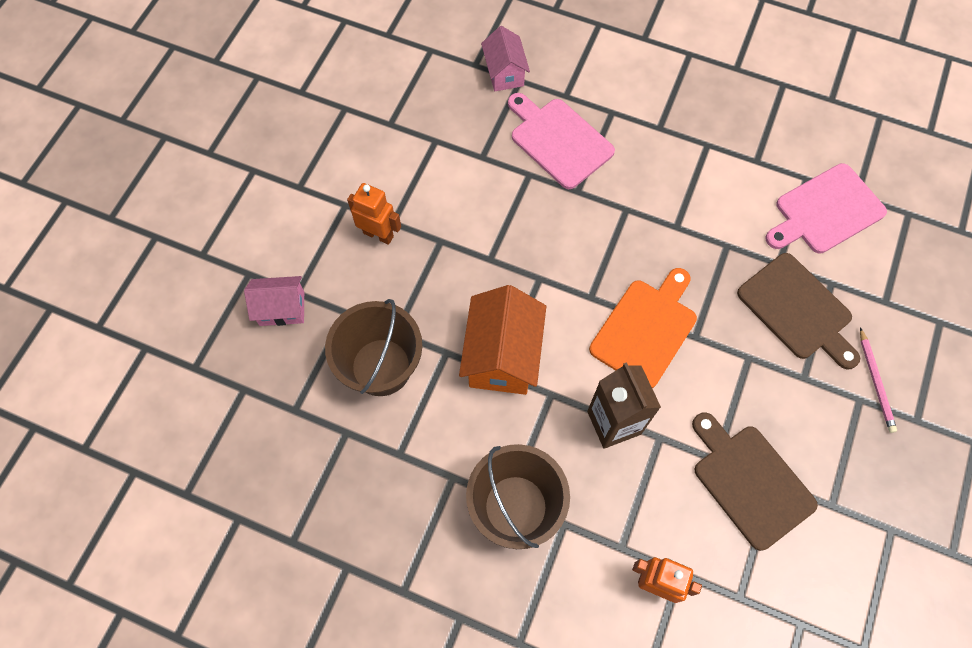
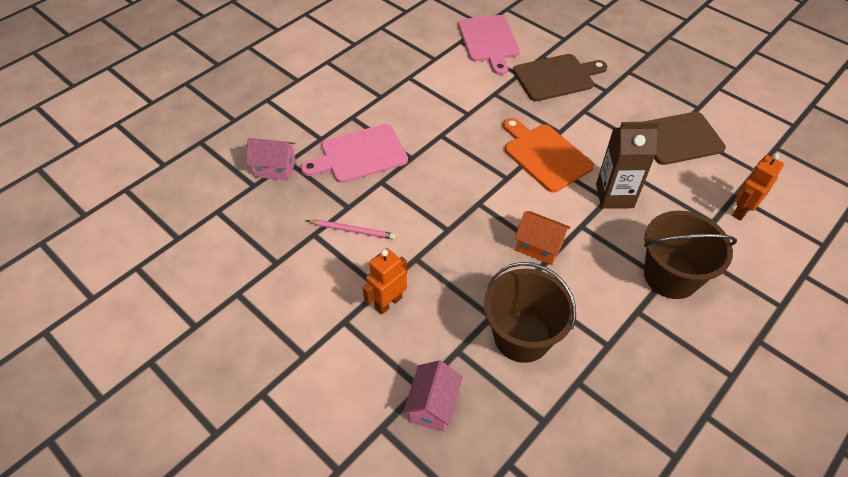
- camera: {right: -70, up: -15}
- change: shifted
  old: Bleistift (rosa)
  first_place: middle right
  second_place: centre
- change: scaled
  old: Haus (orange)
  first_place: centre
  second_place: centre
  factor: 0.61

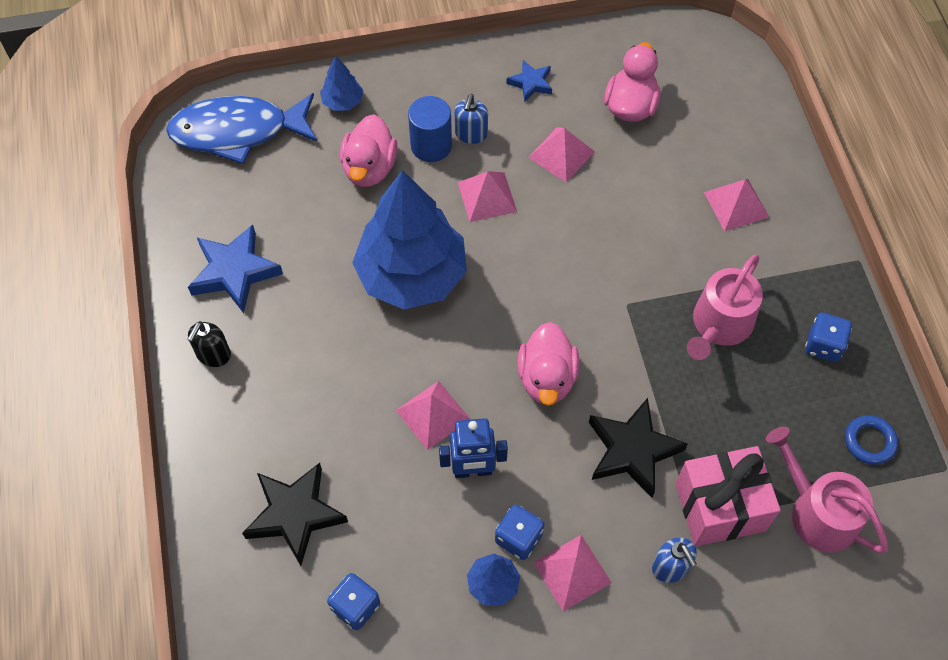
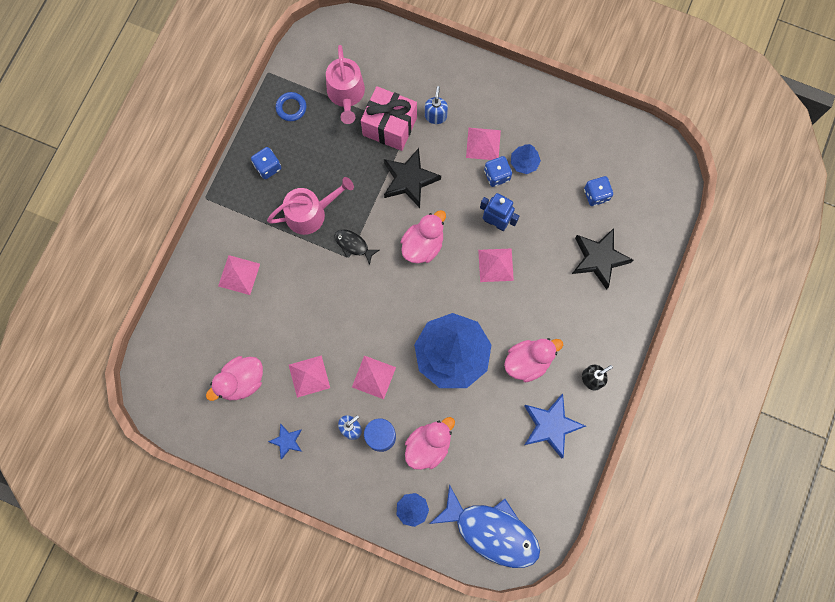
- camera: {right: -145, up: 15}
- change: new
  new: Fisch (schwarz)
  second_place: centre
- change: new
  new: Ente (rosa) (no. 4 from left)
  second_place: centre

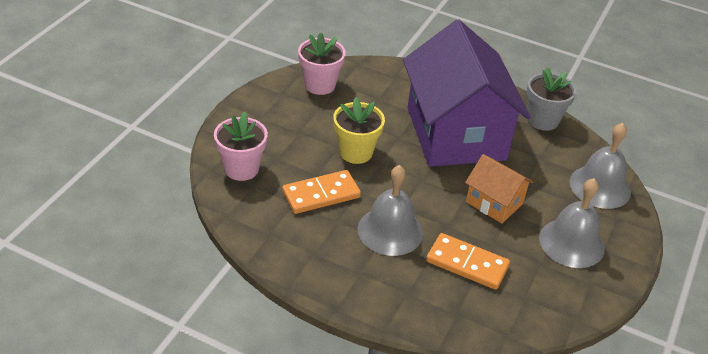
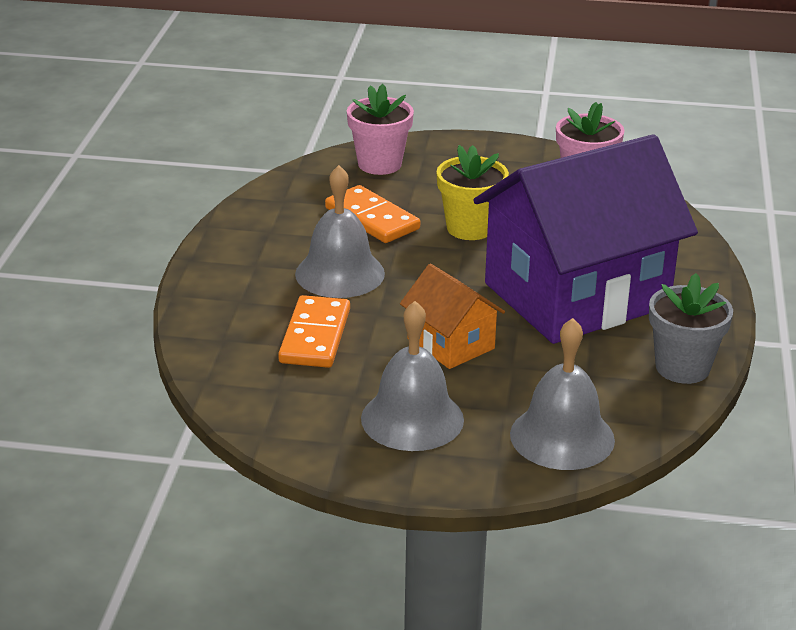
- camera: {right: 75, up: -10}
- change: rotated
  old: Haus (orange)
  first_place: middle right
  second_place: centre
  degrees: -60

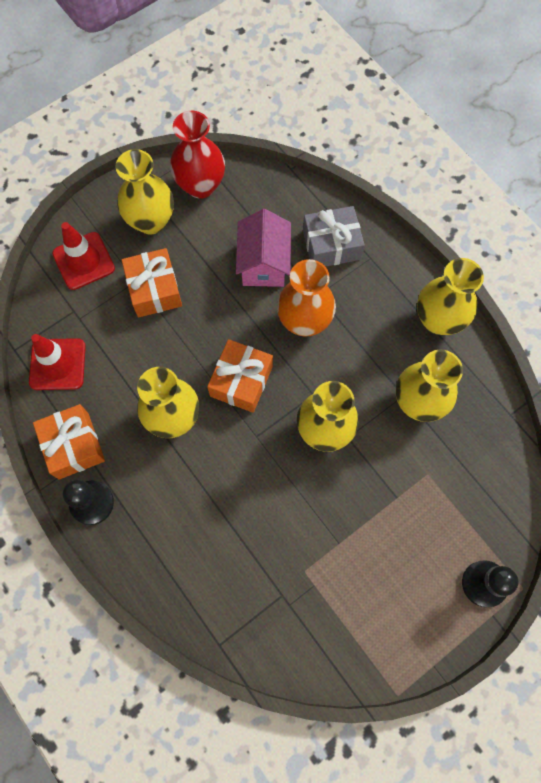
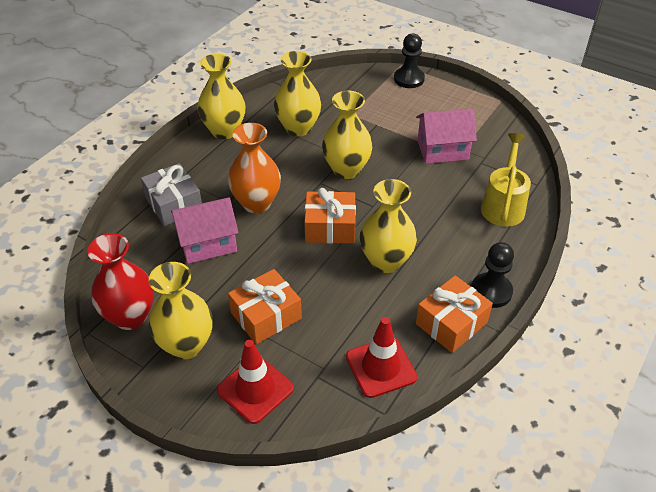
- camera: {right: -110, up: -25}
- change: new
  new: Haus (rosa) (no. 2 from left)
  second_place: top right
- change: new
  new: Gießkanne (gelb)
  second_place: middle right

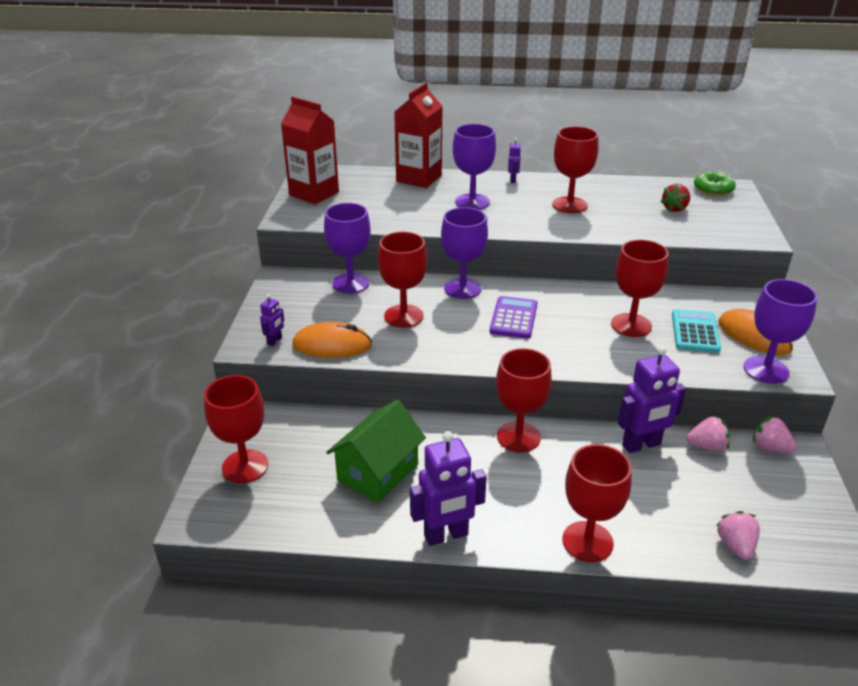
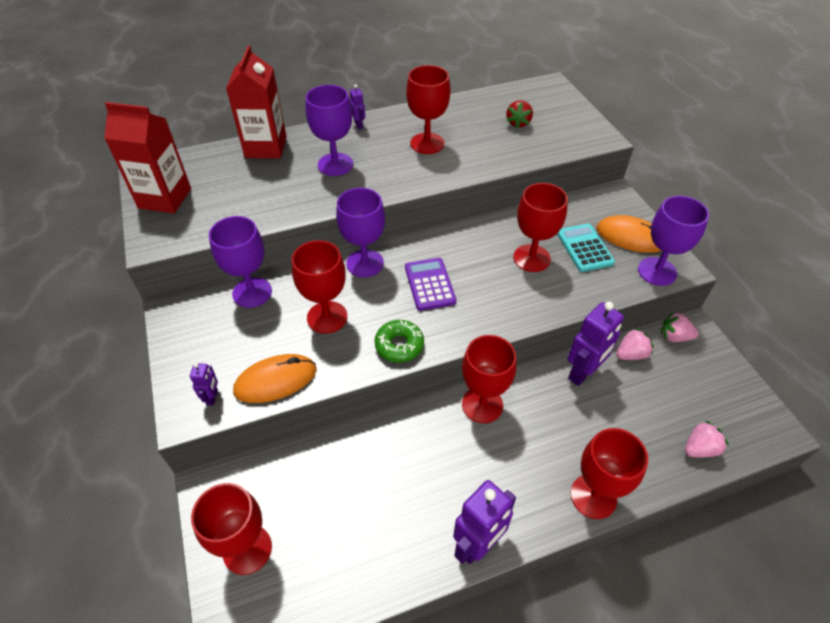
- camera: {right: -25, up: 15}
- change: shifted
  old: Donut (grün)
  first_place: top right
  second_place: centre
- change: rotated
  old: Erdbeere (rosa) (no. 2 from left in the first image)
  first_place: bottom right
  second_place: bottom right
  degrees: 90
- change: gone
  old: Haus (grün)
  first_place: centre

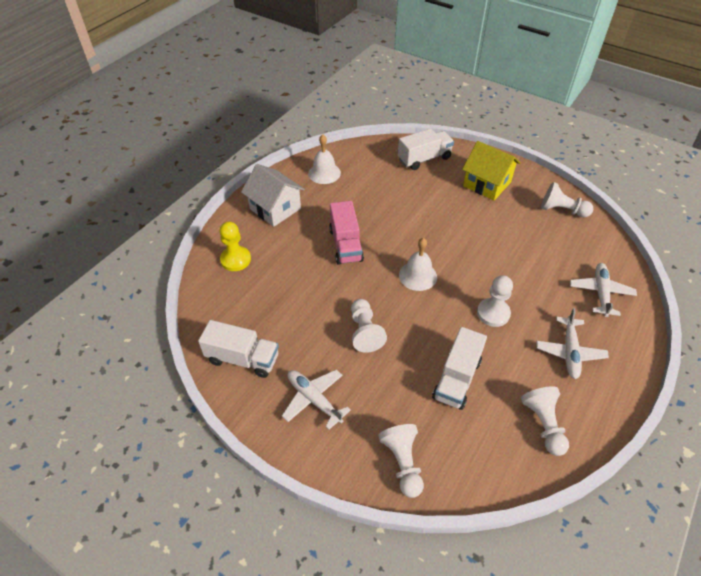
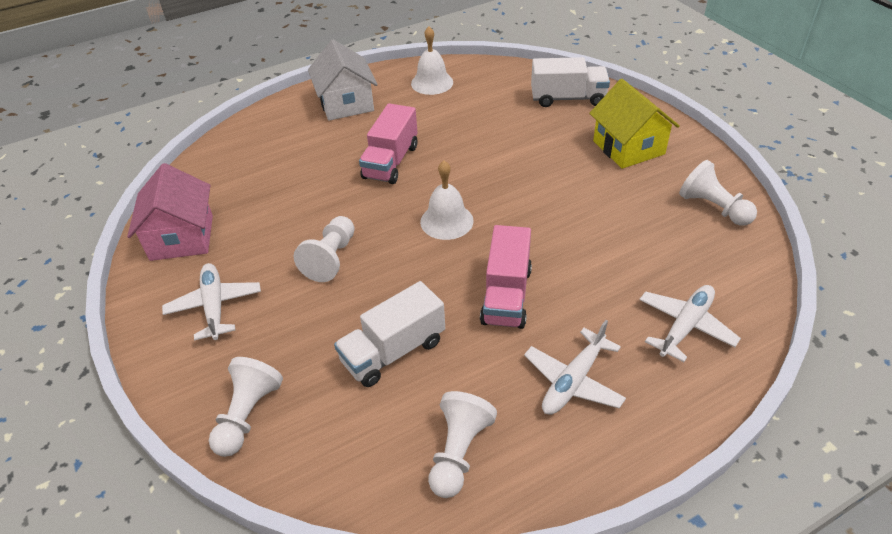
- camera: {right: 30, up: -5}
- change: swapped
  old: Lastwagen (weiß) (no. 1 from left)
  new: Haus (rosa)
  first_place: centre
  second_place: middle left
- change: swapped
  old: Bauer (weiß) (no. 3 from left)
  new: Lastwagen (rosa) (no. 2 from left)
  first_place: middle right
  second_place: centre
- change: gone
  old: Bauer (gelb)
  first_place: centre

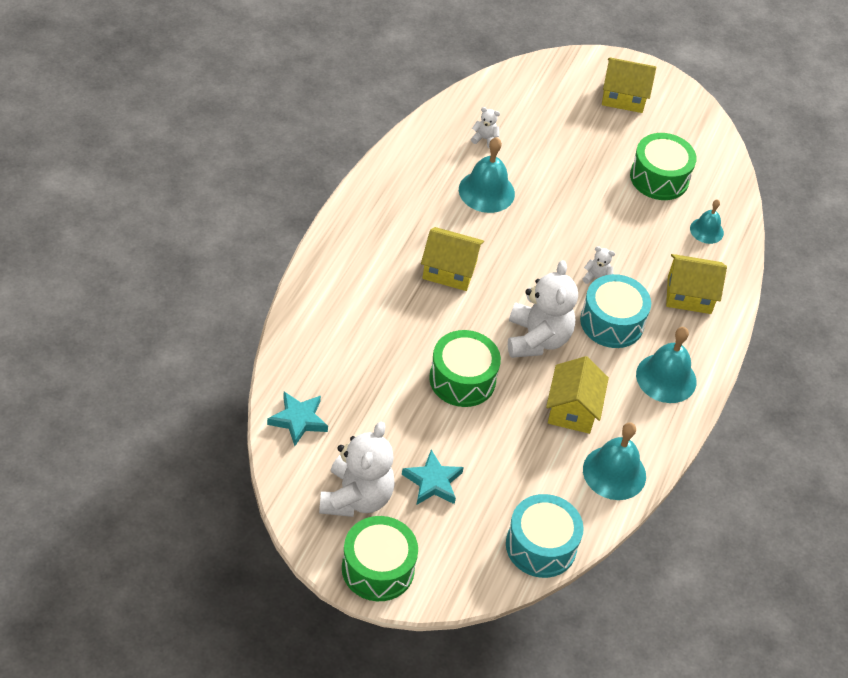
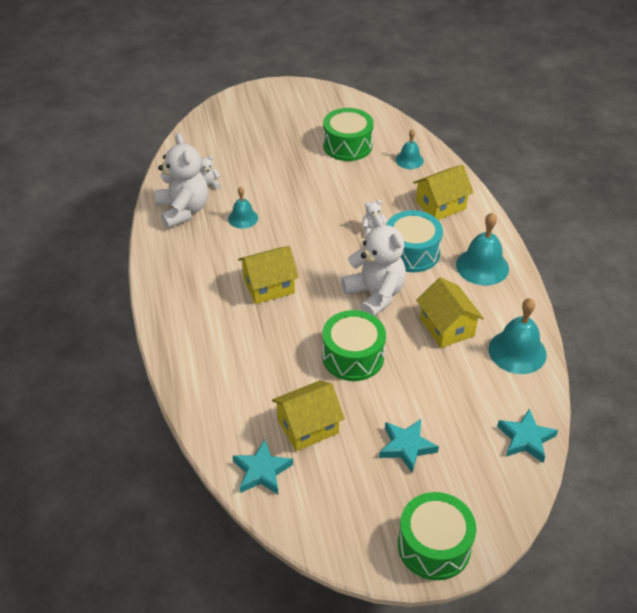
- camera: {right: -30, up: -5}
- change: shifted
  old: Teddybär (weiß) (no. 1 from left)
  first_place: bottom centre
  second_place: top left
- change: scaled
  old: Glocke (türkis) (no. 1 from left)
  first_place: top centre
  second_place: centre
  factor: 0.6
- change: shifted
  old: Haus (gelb) (no. 3 from left in the first image)
  new: Haus (gelb) (no. 2 from left)
  first_place: top right
  second_place: bottom centre
- change: swapped
  old: Trommel (türkis) (no. 1 from left)
  new: Stern (türkis) (no. 3 from left)
  first_place: bottom centre
  second_place: bottom right

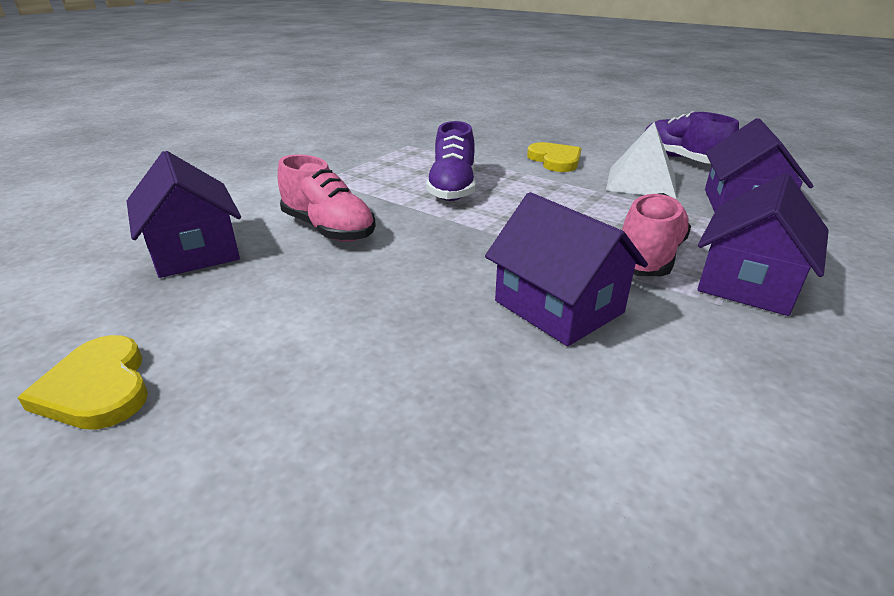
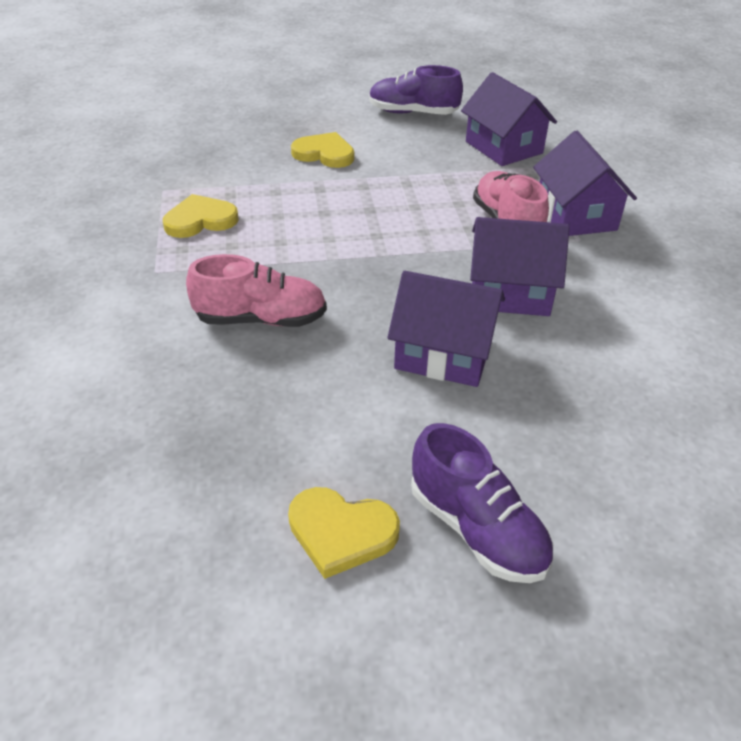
- camera: {right: -45, up: 10}
- change: new
  new: Herz (gelb) (no. 1 from left)
  second_place: top left
- change: shifted
  old: Haus (lila) (no. 1 from left)
  first_place: middle left
  second_place: centre
- change: shifted
  old: Schuh (lila) (no. 1 from left in the first image)
  new: Schuh (lila) (no. 2 from left)
  first_place: top centre
  second_place: bottom centre
- change: gone
  old: Pyramide (weiß)
  first_place: top right

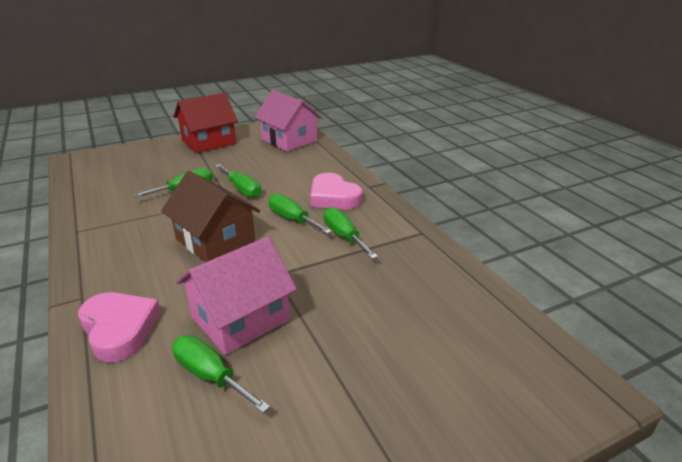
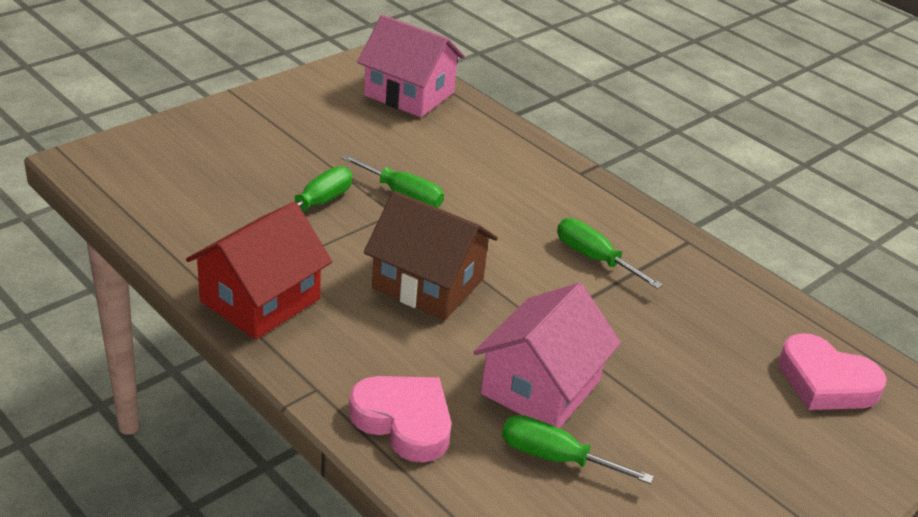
- camera: {right: -20, up: 5}
- change: shifted
  old: Haus (rot)
  first_place: top left
  second_place: middle left
- change: shifted
  old: Herz (rosa) (no. 2 from left)
  first_place: centre
  second_place: bottom right
- change: gone
  old: Schraubenzieher (grün) (no. 4 from left)
  first_place: centre

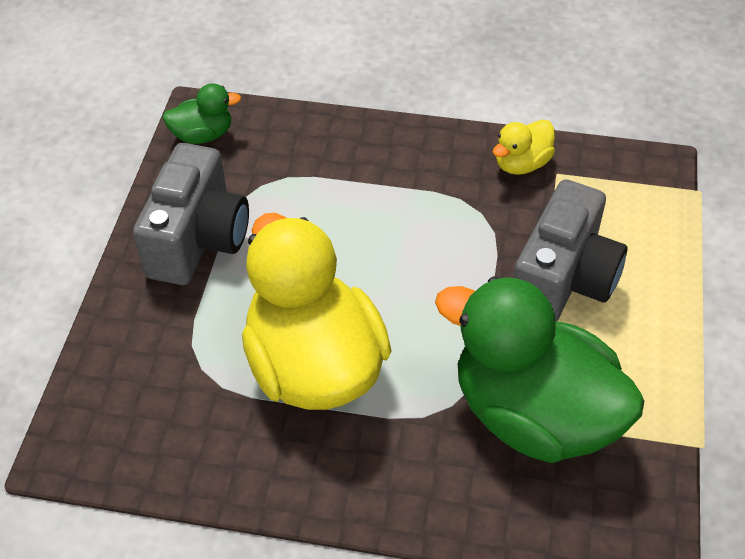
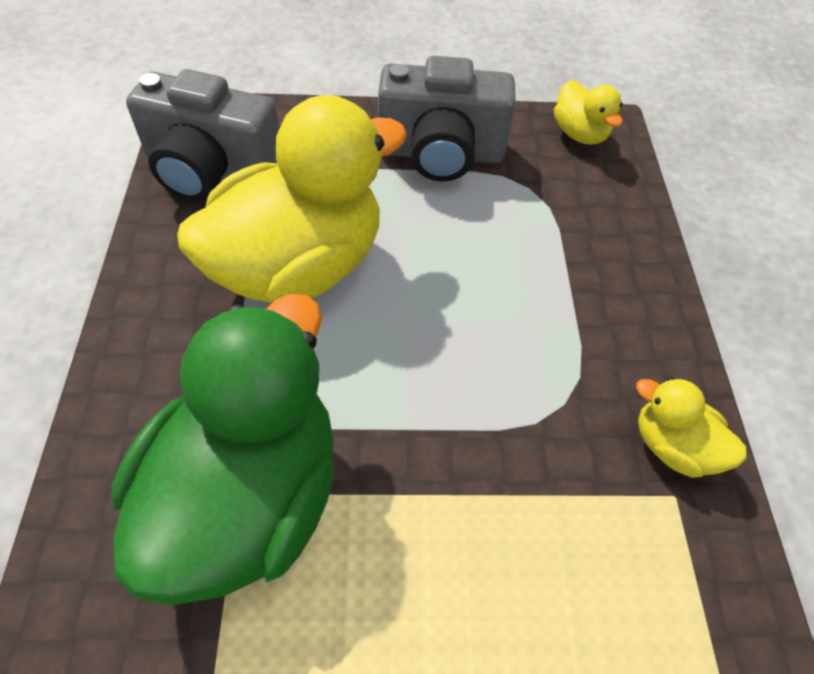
- camera: {right: 75, up: 5}
- change: shifted
  old: Kamera (grau) (no. 2 from left in the first image)
  new: Kamera (grau) (no. 1 from left)
  first_place: middle right
  second_place: top left
- change: repainted
  old: Ente (grün) (no. 1 from left)
  new: Ente (gelb) (no. 2 from left)
  first_place: top left
  second_place: top right

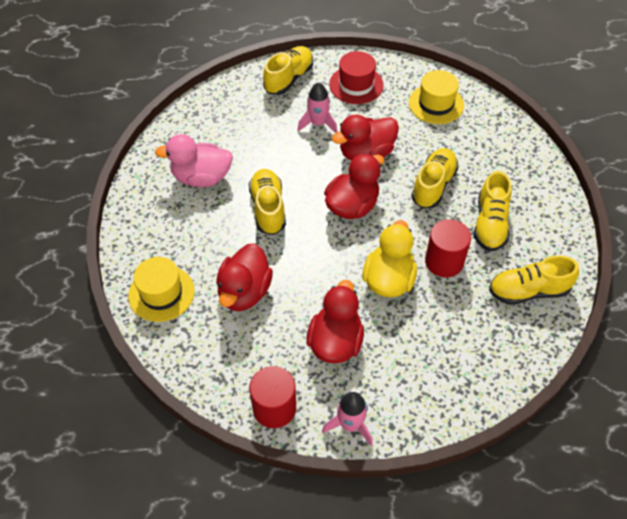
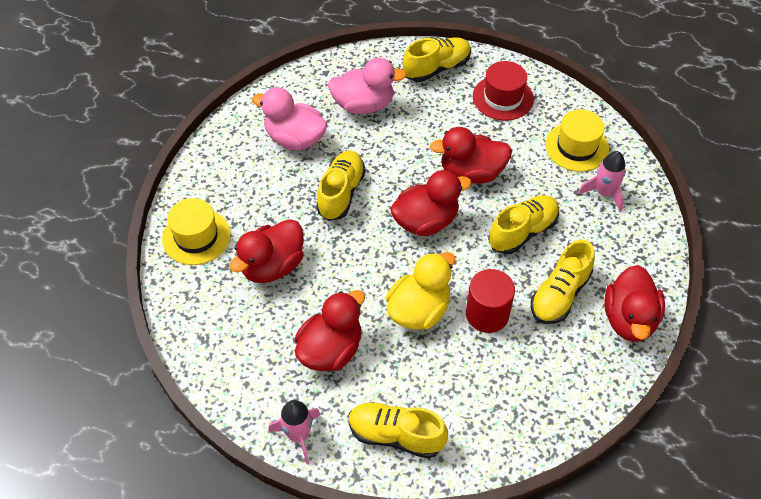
- camera: {right: 25, up: 0}
- change: new
  new: Ente (rosa) (no. 2 from left)
  second_place: top centre
- change: shifted
  old: Schuh (gelb) (no. 5 from left in the first image)
  new: Schuh (gelb) (no. 2 from left)
  first_place: middle right
  second_place: bottom centre
- change: shifted
  old: Rakete (rosa) (no. 1 from left in the first image)
  new: Rakete (rosa) (no. 2 from left)
  first_place: top centre
  second_place: middle right
- change: new
  new: Ente (rot) (no. 5 from left)
  second_place: middle right
- change: gone
  old: Vollzylinder (rot) (no. 1 from left)
  first_place: bottom centre

